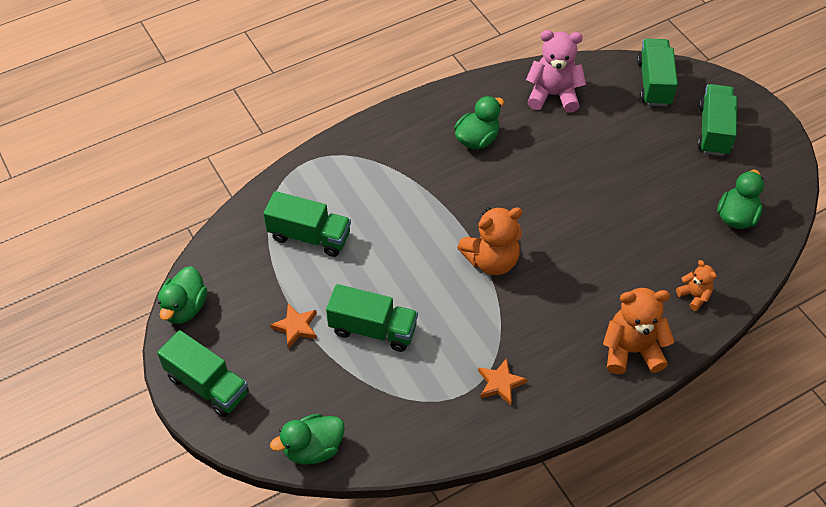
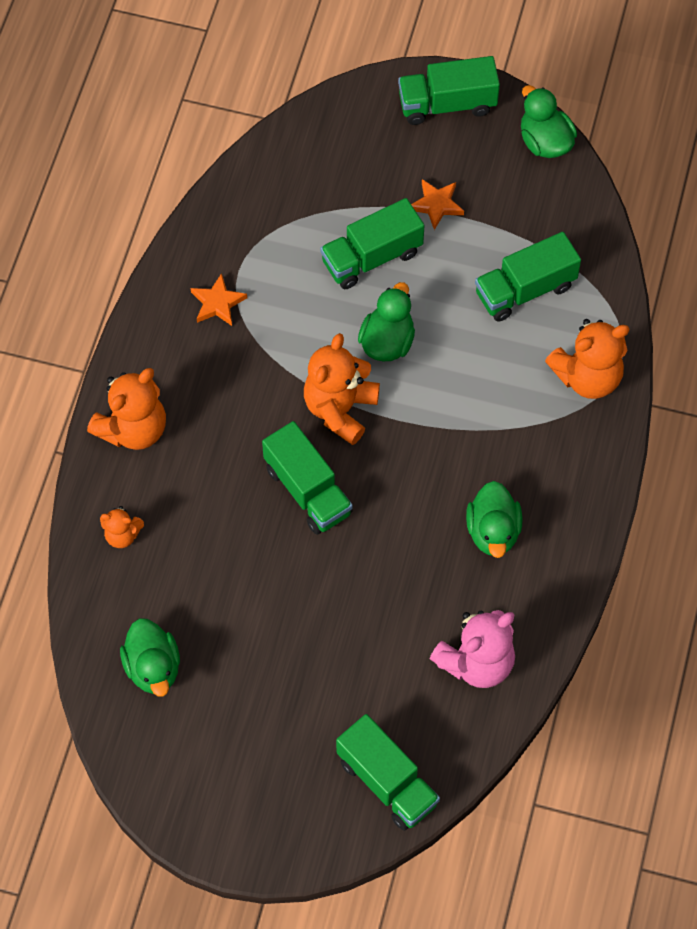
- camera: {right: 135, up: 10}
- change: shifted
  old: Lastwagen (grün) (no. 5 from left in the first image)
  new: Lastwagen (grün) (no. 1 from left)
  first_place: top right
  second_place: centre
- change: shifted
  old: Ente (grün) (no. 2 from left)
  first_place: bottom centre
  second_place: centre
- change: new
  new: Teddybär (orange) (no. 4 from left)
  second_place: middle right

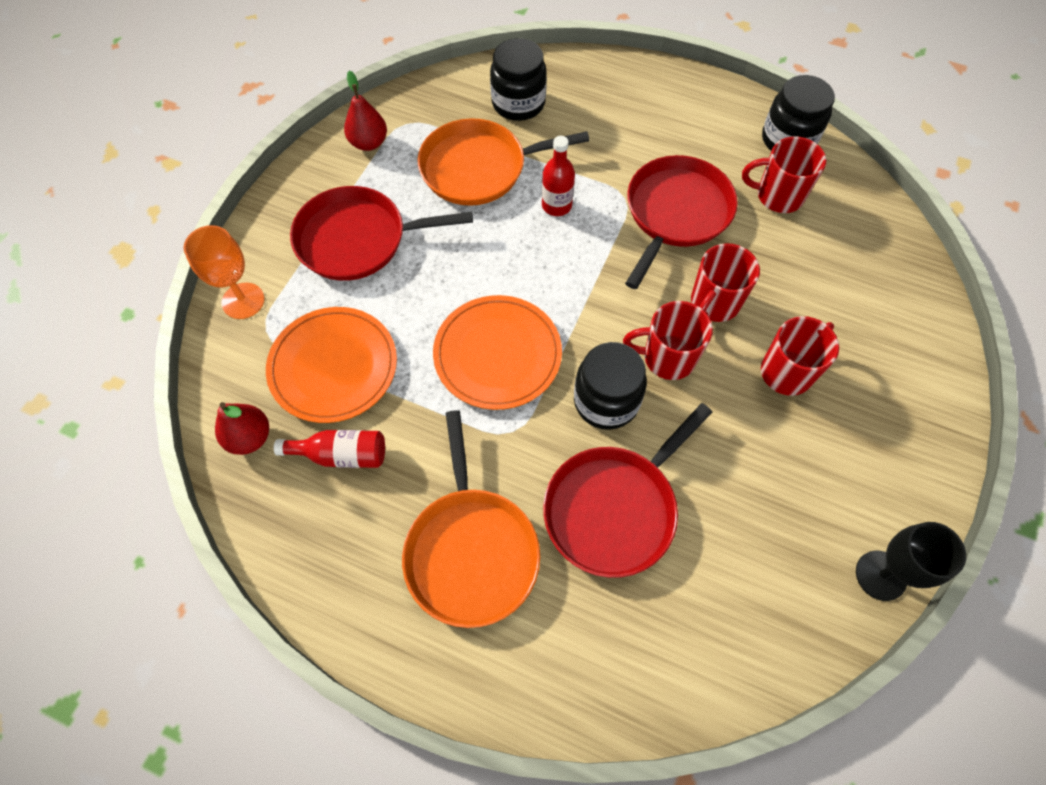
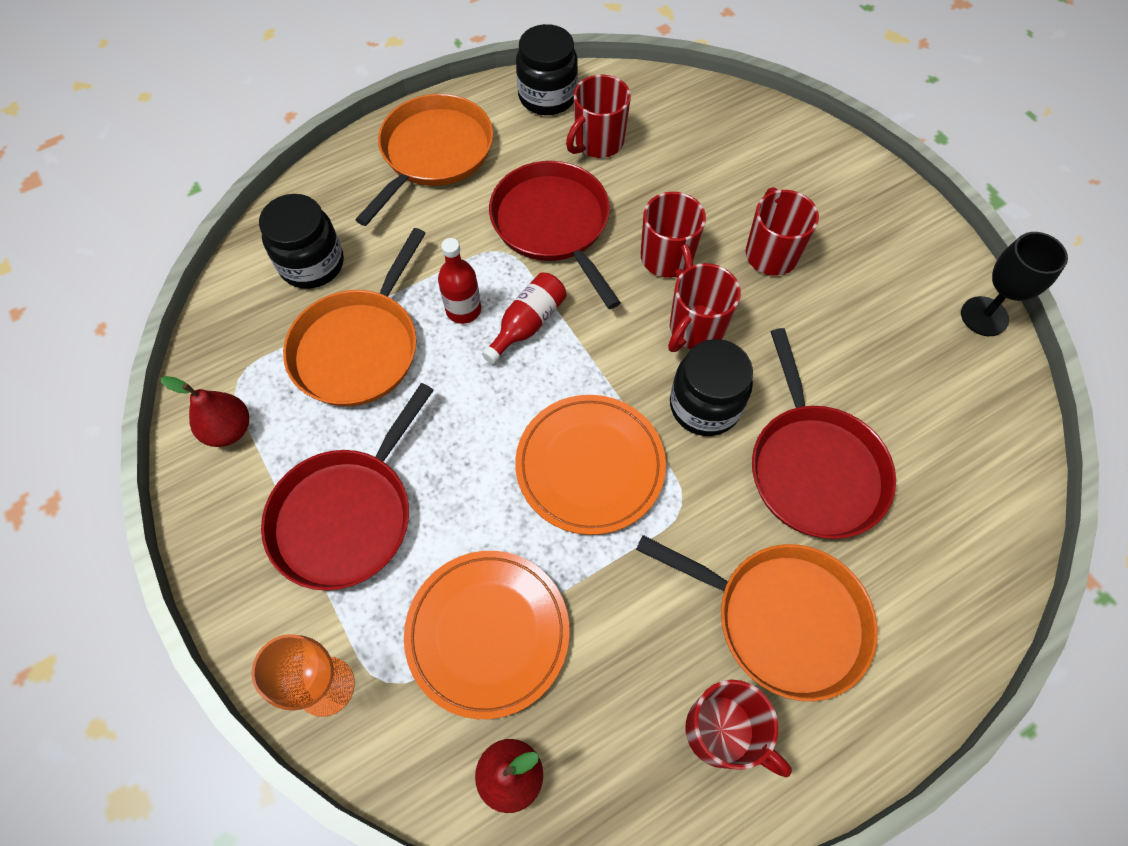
- camera: {right: -55, up: 0}
- change: new
  new: Pfanne (orange) (no. 2 from left)
  second_place: top centre
- change: shifted
  old: Flasche (rot) (no. 1 from left in the first image)
  new: Flasche (rot) (no. 2 from left)
  first_place: middle left
  second_place: centre
- change: new
  new: Tasse (rot) (no. 4 from left)
  second_place: bottom centre

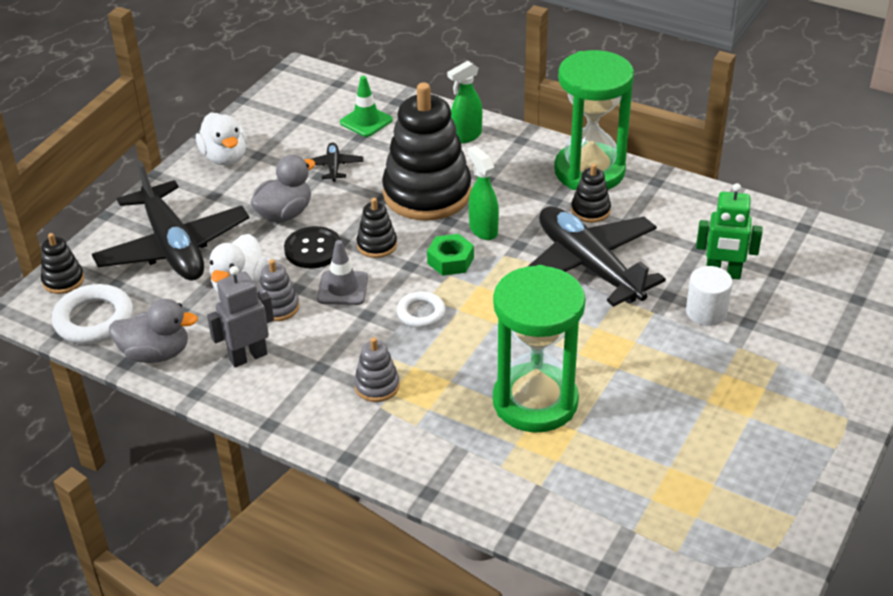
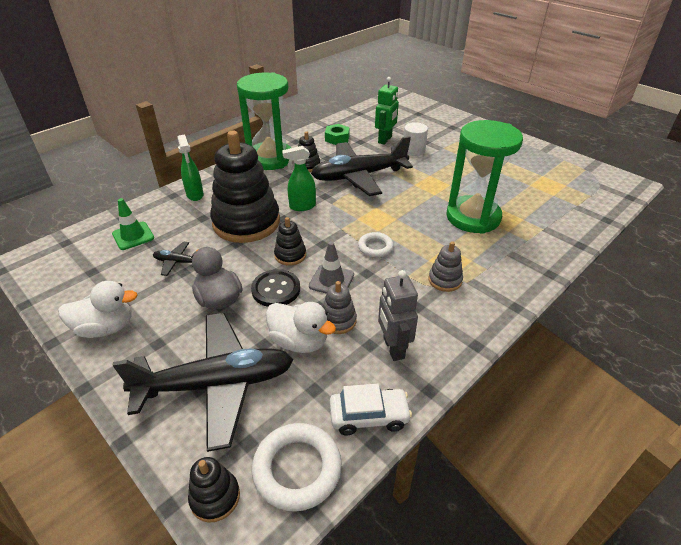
- camera: {right: -75, up: 0}
- change: shifted
  old: Sechskantmutter (grün)
  first_place: centre
  second_place: top centre
- change: swapped
  old: Ente (grau) (no. 1 from left)
  new: Auto (weiß)
  first_place: middle left
  second_place: bottom centre

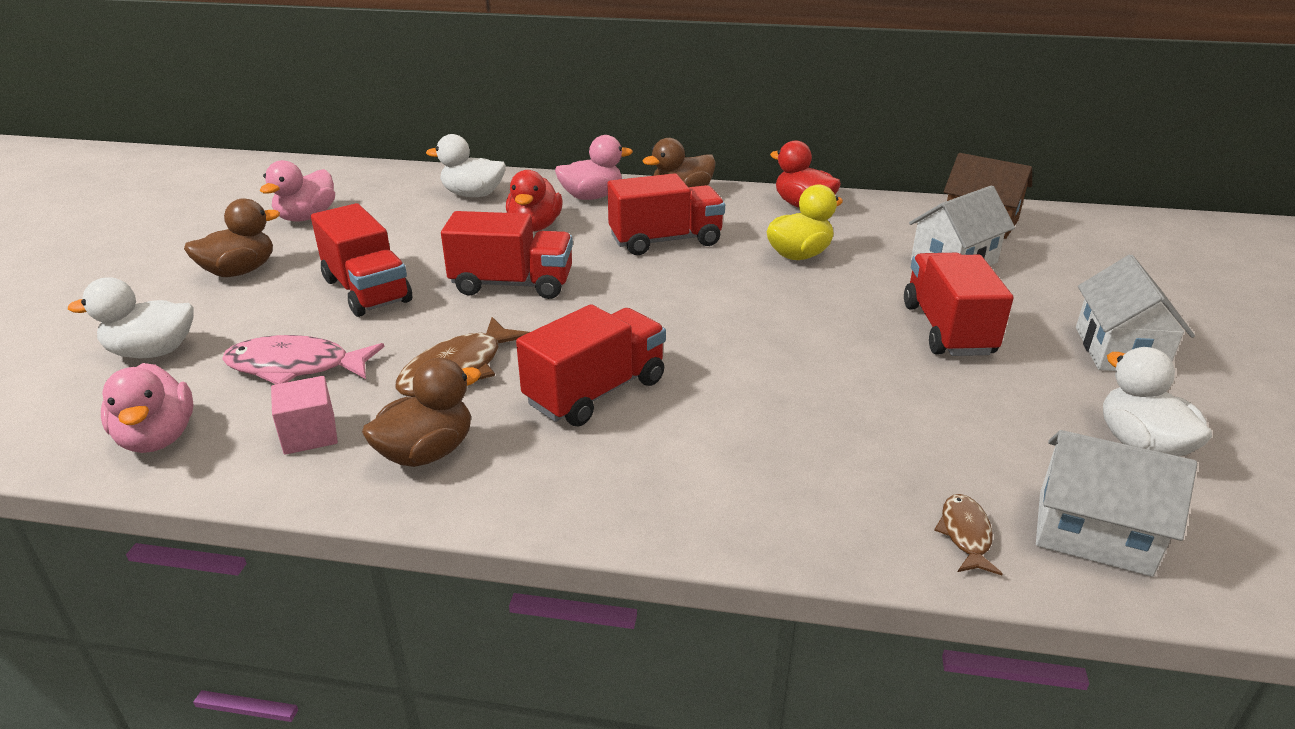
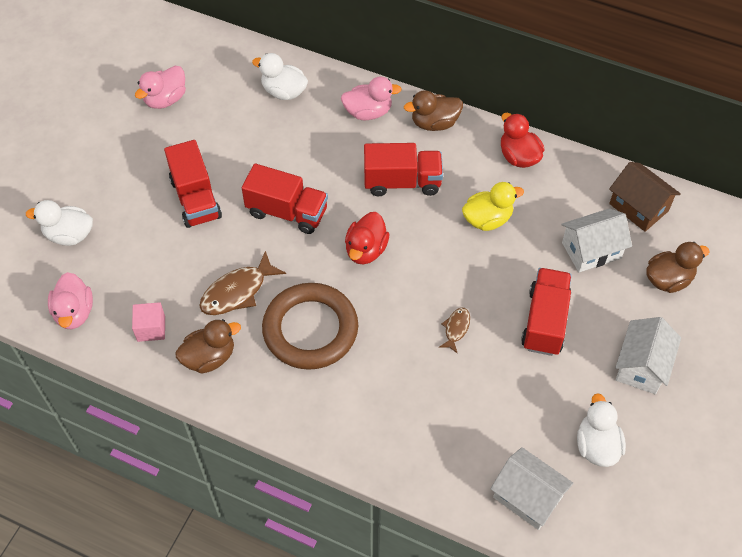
- camera: {right: 15, up: 25}
- change: swapped
  old: Lastwagen (rot) (no. 3 from left)
  new: Ring (braun)
  first_place: centre
  second_place: centre
- change: shifted
  old: Ente (rot) (no. 1 from left)
  first_place: top centre
  second_place: centre
- change: shifted
  old: Fisch (braun) (no. 2 from left)
  first_place: bottom right
  second_place: centre
- change: shifted
  old: Ente (braun) (no. 1 from left in the first image)
  new: Ente (braun) (no. 3 from left)
  first_place: top left
  second_place: middle right
- change: gone
  old: Fisch (rosa)
  first_place: middle left

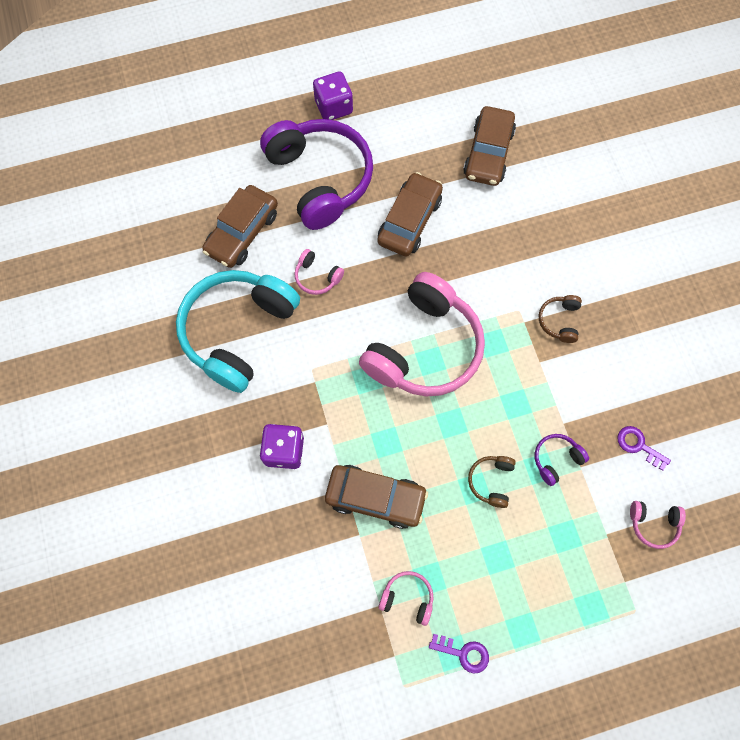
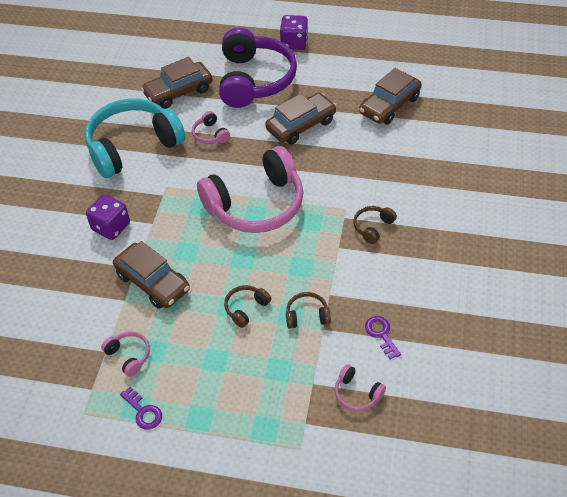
- camera: {right: 30, up: -20}
- change: repainted
  old: Kopfhörer (lila) (no. 2 from left)
  new: Kopfhörer (braun) (no. 2 from left)
  first_place: middle right
  second_place: centre

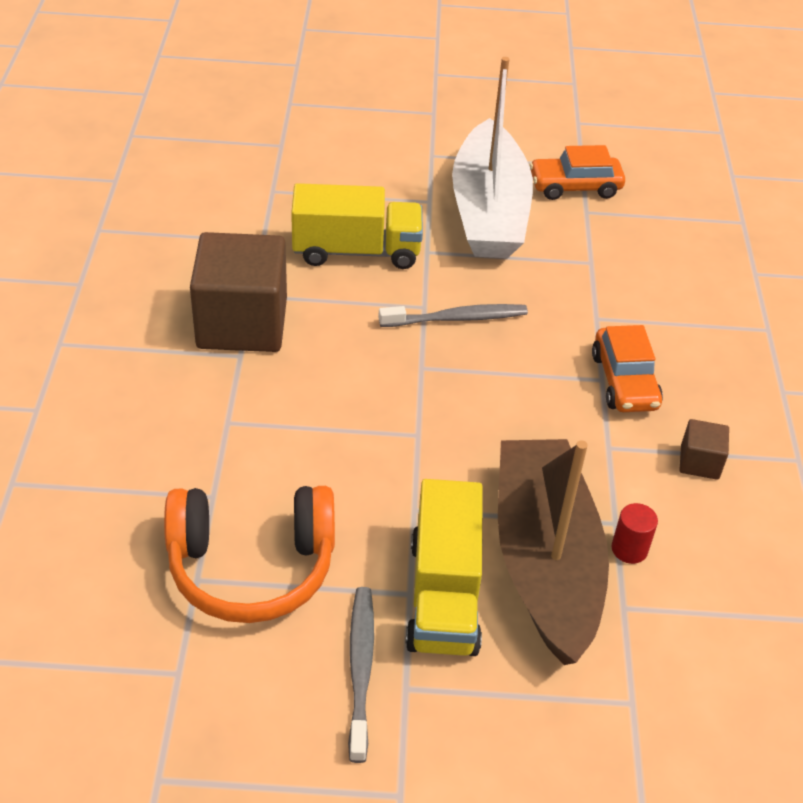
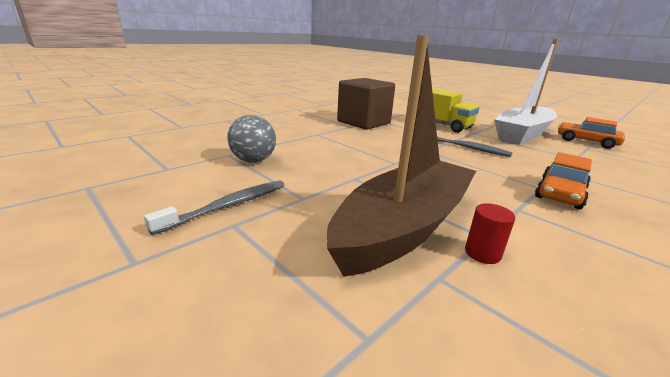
- camera: {right: 45, up: -20}
- change: swapped
  old: Kopfhörer (orange)
  new: Ball (grau)
  first_place: bottom left
  second_place: centre
- change: gone
  old: Lastwagen (gelb) (no. 2 from left)
  first_place: bottom centre
- change: gone
  old: Kubus (braun) (no. 2 from left)
  first_place: middle right

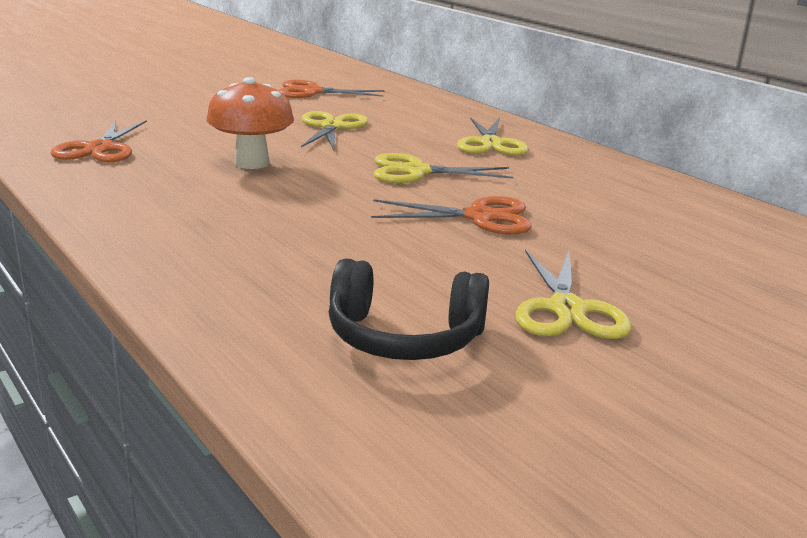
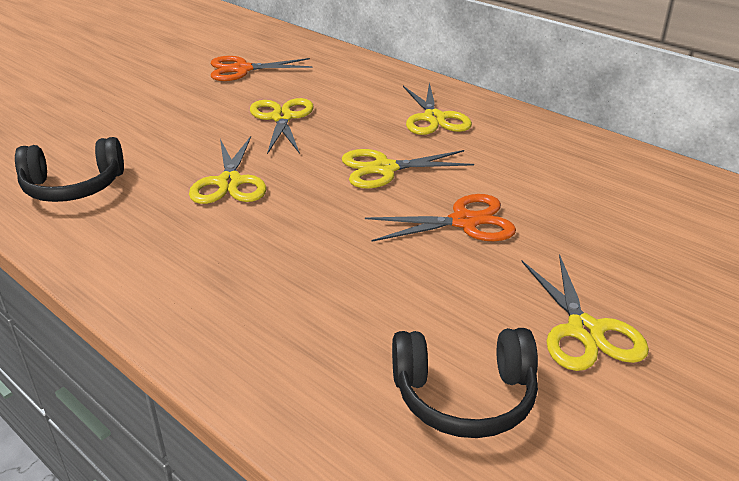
- camera: {right: -10, up: 10}
- change: swapped
  old: Schere (orange) (no. 1 from left)
  new: Kopfhörer (schwarz) (no. 1 from left)
  first_place: top left
  second_place: middle left
- change: swapped
  old: Pilz (orange)
  new: Schere (gelb) (no. 1 from left)
  first_place: top left
  second_place: middle left

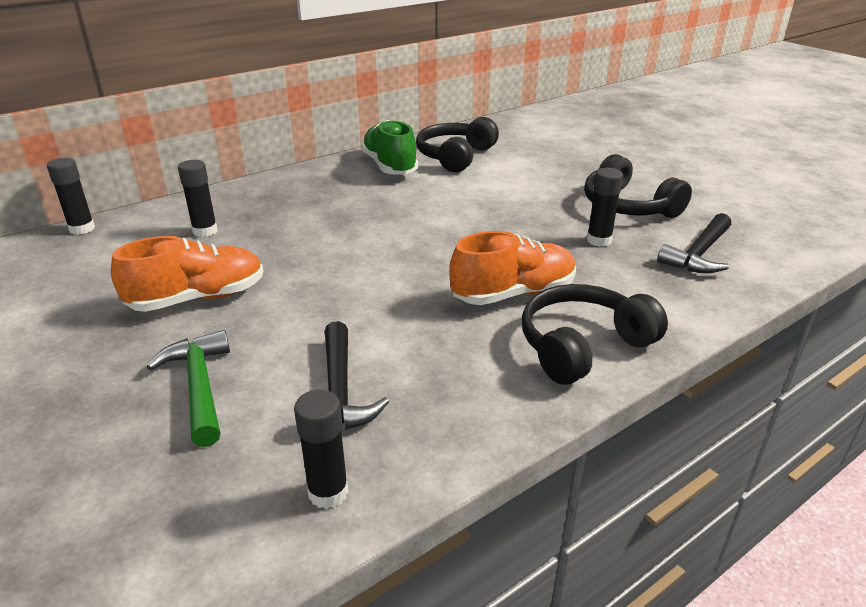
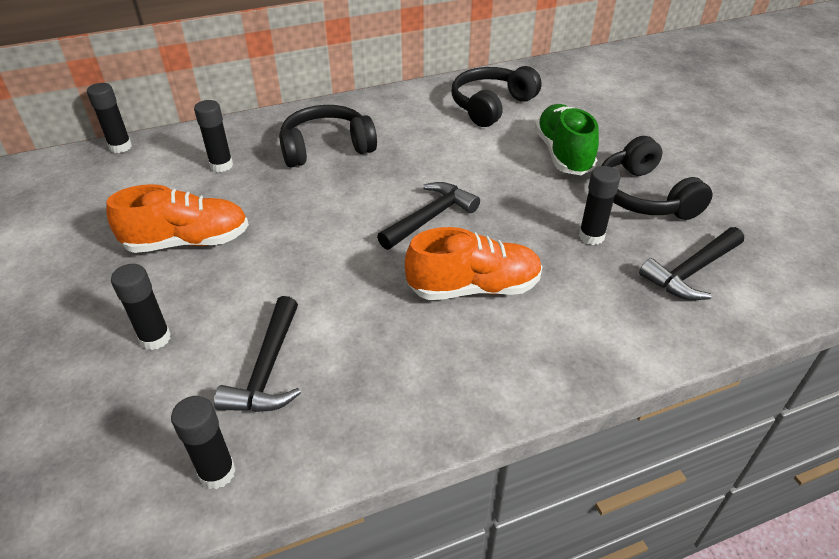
- camera: {right: 15, up: 10}
- change: swapped
  old: Hammer (grün)
  new: Klebestift (schwarz) (no. 2 from left)
  first_place: middle left
  second_place: middle left
- change: shifted
  old: Kopfhörer (schwarz) (no. 2 from left in the first image)
  new: Kopfhörer (schwarz) (no. 1 from left)
  first_place: middle right
  second_place: top centre
- change: new
  new: Hammer (schwarz) (no. 2 from left)
  second_place: centre
- change: shifted
  old: Schuh (grün)
  first_place: top centre
  second_place: top right

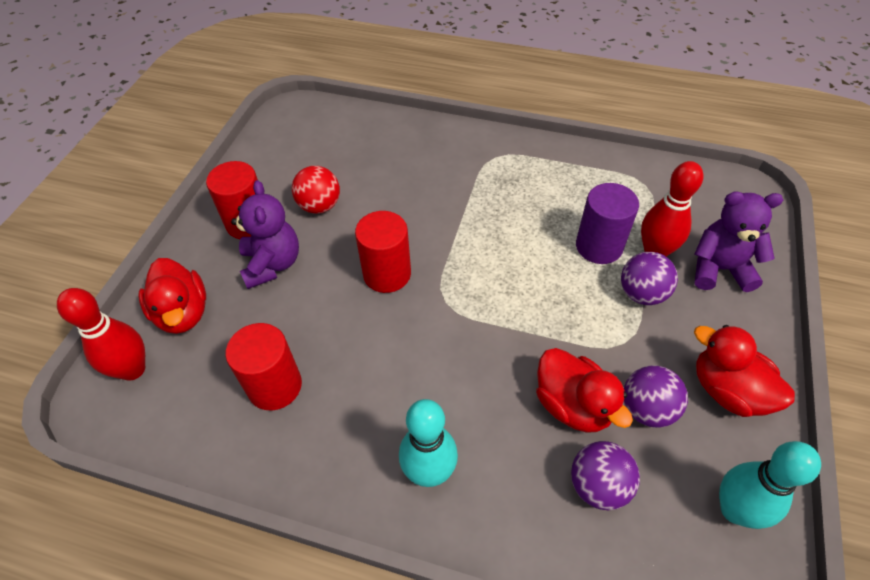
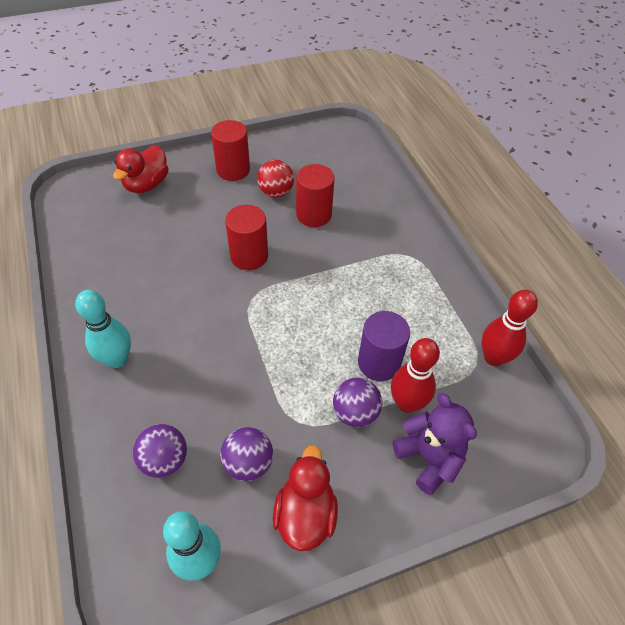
- camera: {right: 50, up: 0}
- change: shifted
  old: Vollzylinder (rot) (no. 2 from left in the first image)
  new: Vollzylinder (rot) (no. 3 from left)
  first_place: middle left
  second_place: top centre
- change: shifted
  old: Bowlingkegel (rot) (no. 1 from left in the first image)
  new: Bowlingkegel (rot) (no. 2 from left)
  first_place: middle left
  second_place: middle right
- change: gone
  old: Teddybär (lila) (no. 1 from left)
  first_place: middle left
- change: gone
  old: Ente (rot) (no. 2 from left)
  first_place: bottom right

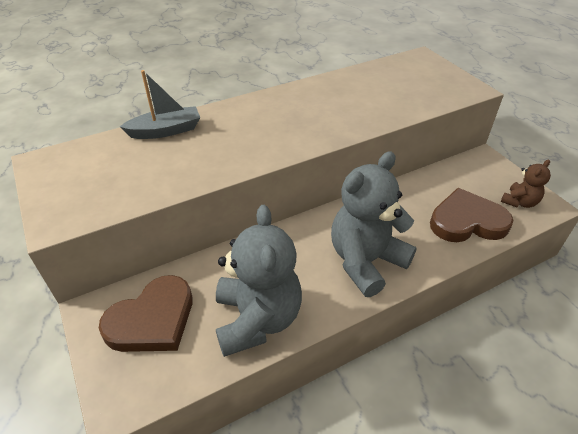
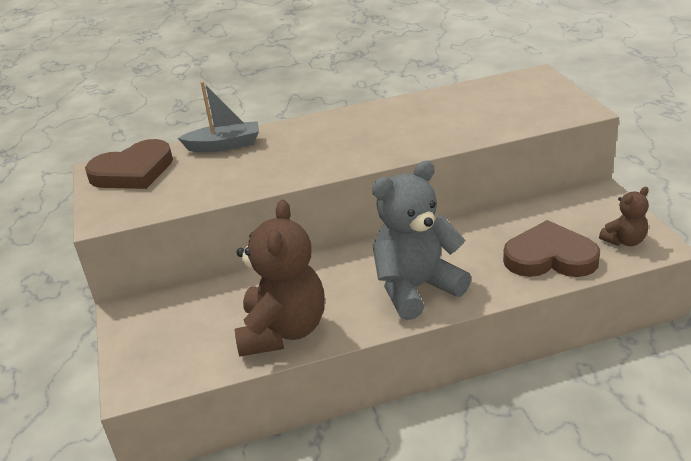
- camera: {right: 15, up: -10}
- change: shifted
  old: Herz (braun) (no. 1 from left)
  first_place: bottom left
  second_place: middle left
- change: repainted
  old: Teddybär (grau) (no. 1 from left)
  new: Teddybär (braun) (no. 1 from left)
  first_place: centre
  second_place: centre

